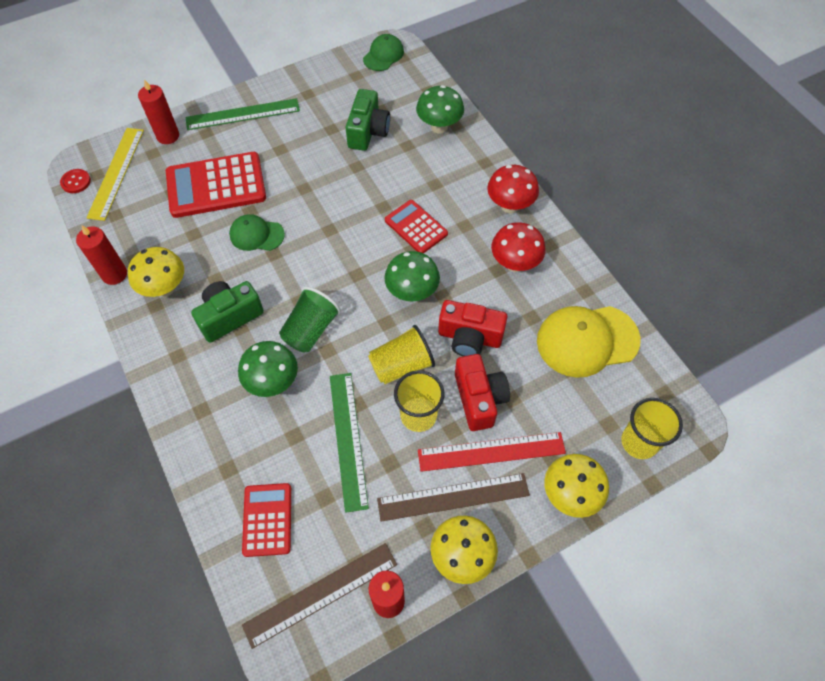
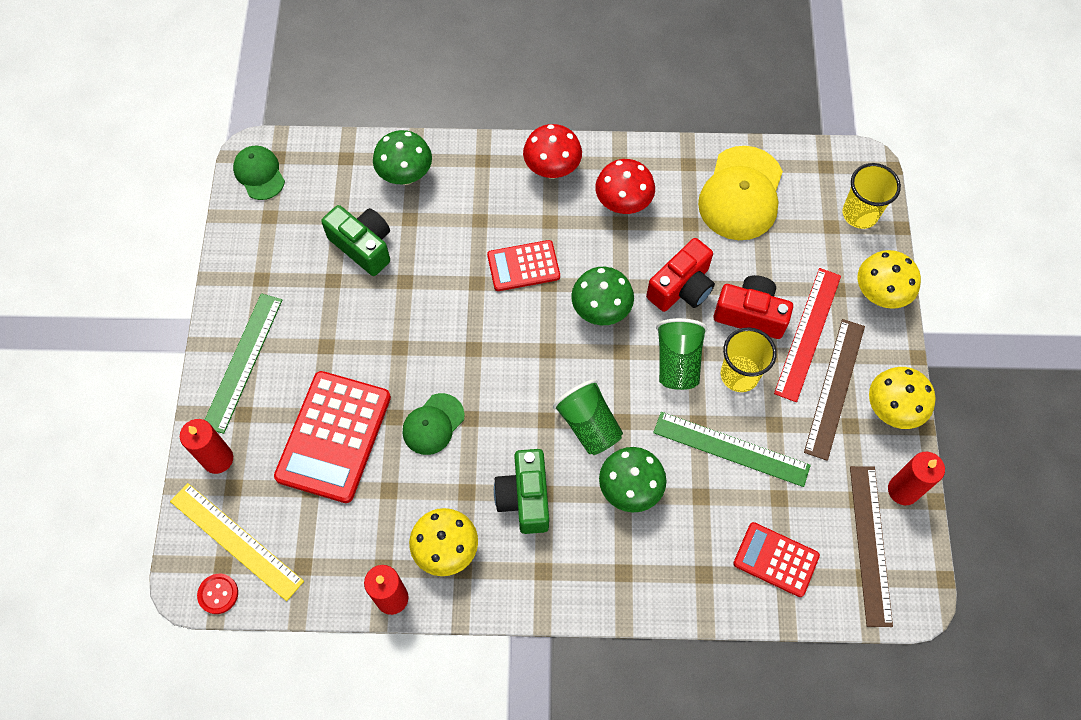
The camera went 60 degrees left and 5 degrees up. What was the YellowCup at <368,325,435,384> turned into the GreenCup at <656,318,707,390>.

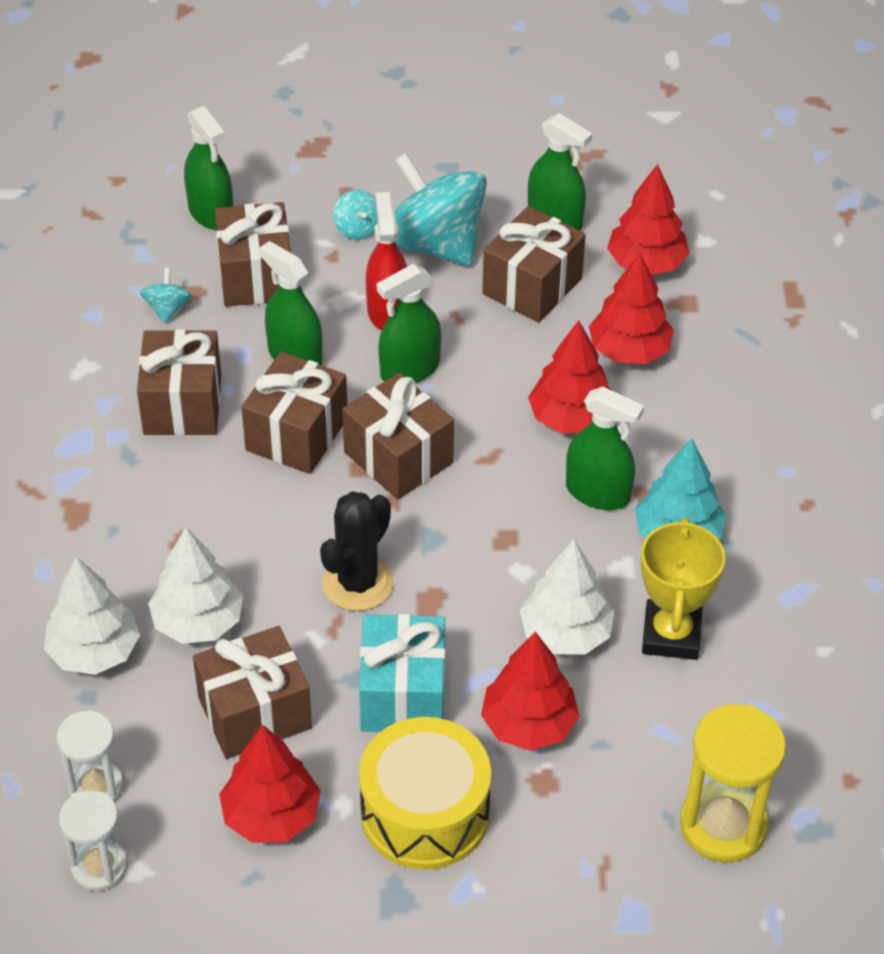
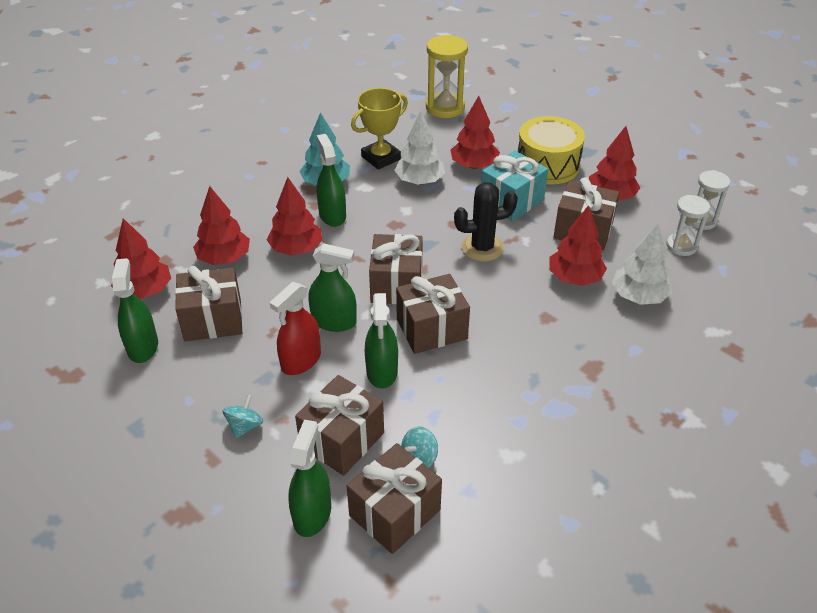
The camera went 135 degrees left and 5 degrees down. The BrownGift ended up elsewhere, having gone from <137,329,221,436> to <347,443,442,554>. What was the WhiteTree at <148,527,243,644> turned into the RedTree at <549,205,607,286>. The second view lost the TurquoiseSpinningTop at <394,153,487,266>.

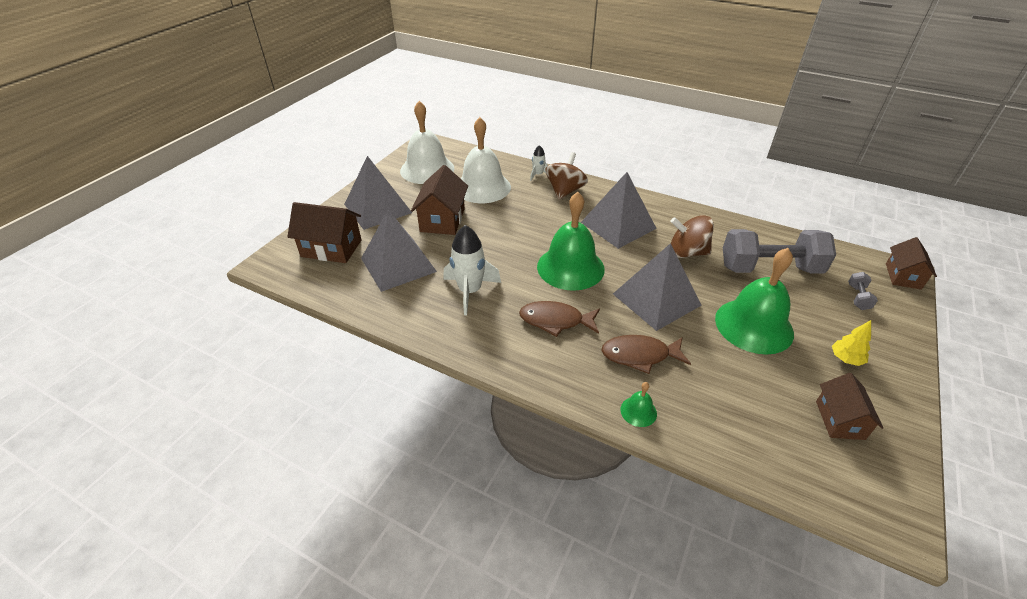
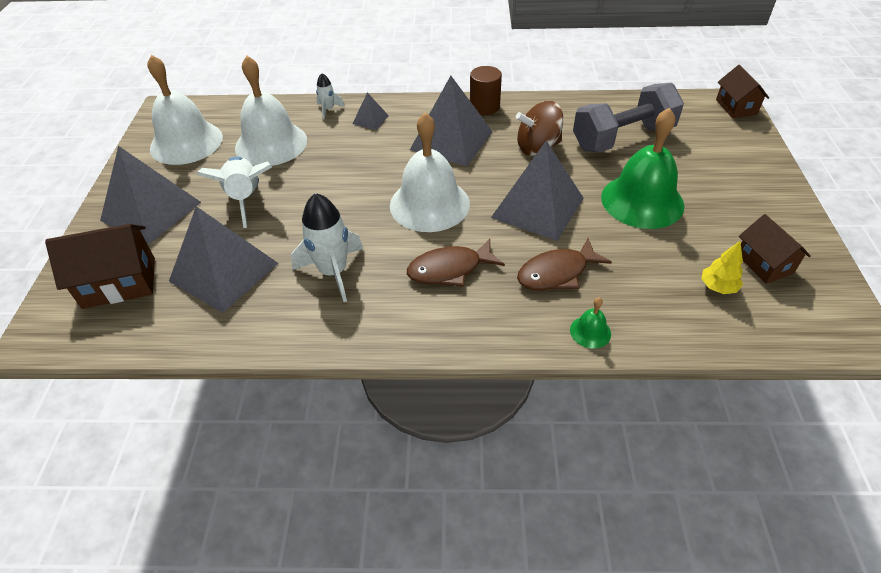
The camera went 25 degrees left and 5 degrees up. Where the BrownHouse stood at <411,165,468,235>, the WhiteRocket came to stand at <197,157,272,228>. Where the BrownSpinningTop stood at <545,152,588,200>, the GreyPyramid came to stand at <353,92,389,130>. What was the GreenBell at <537,192,605,291> turned into the WhiteBell at <390,113,470,232>. The second view gained the BrownCylinder at <470,66,502,115>. The YellowTree ended up elsewhere, having gone from <832,320,871,366> to <702,241,743,294>. The second view lost the GreyDumbbell at <848,272,878,310>.

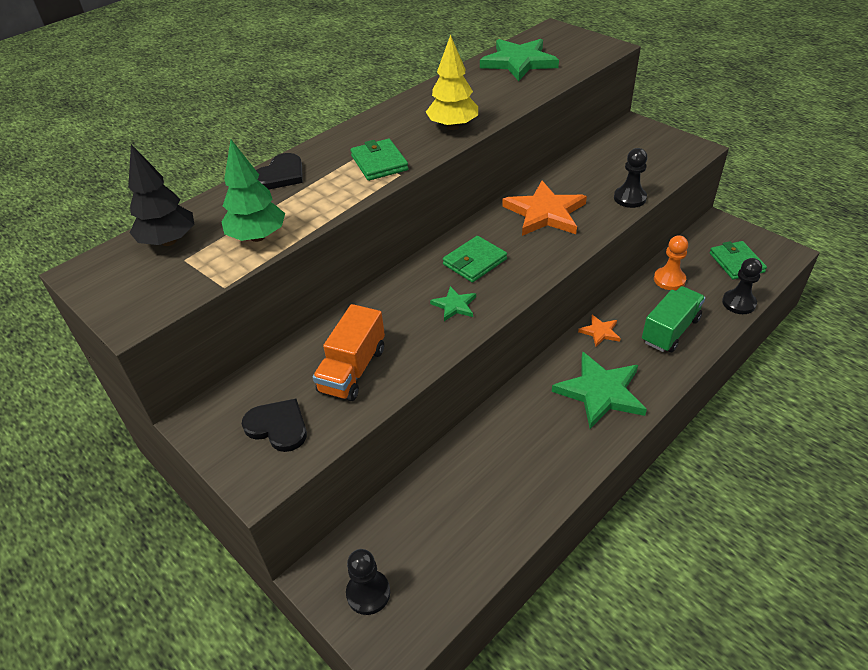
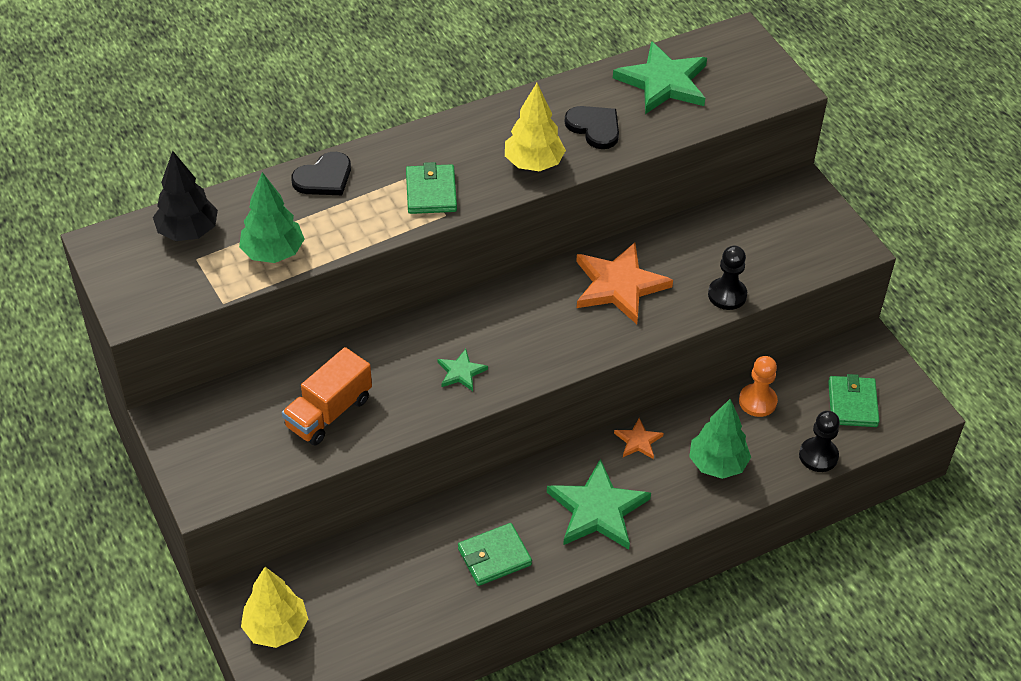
The camera went 15 degrees right and 5 degrees up. Where the BlackPawn stood at <346,549,390,615>, the YellowTree came to stand at <241,567,308,648>. The GreenWallet ended up elsewhere, having gone from <443,236,507,283> to <458,523,532,586>. The BlackHeart ended up elsewhere, having gone from <242,399,307,452> to <565,106,619,149>. Where the GreenTruck stood at <642,286,705,352>, the GreenTree came to stand at <689,399,751,479>.

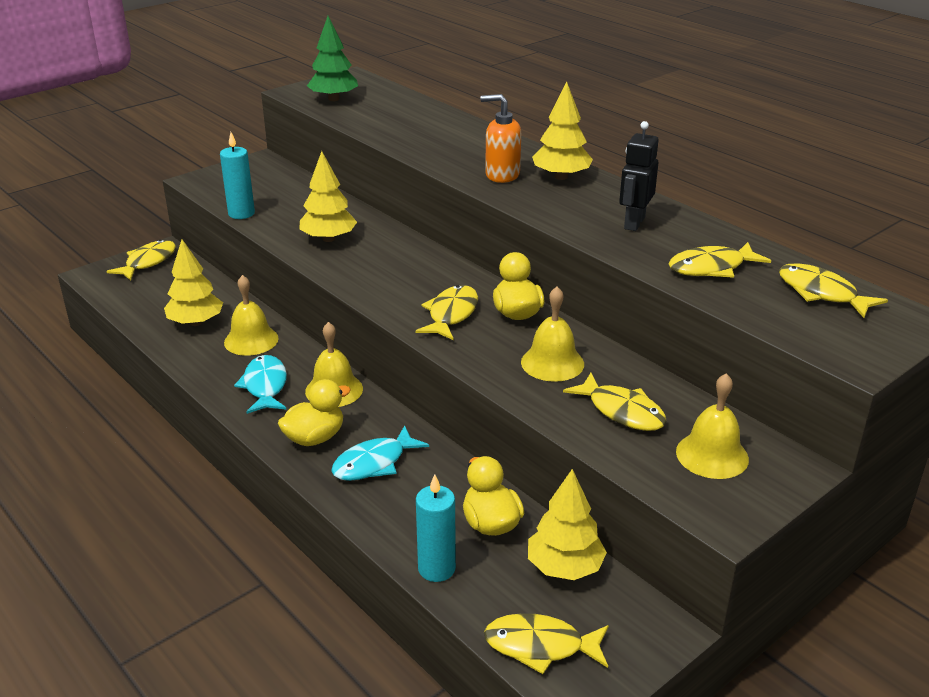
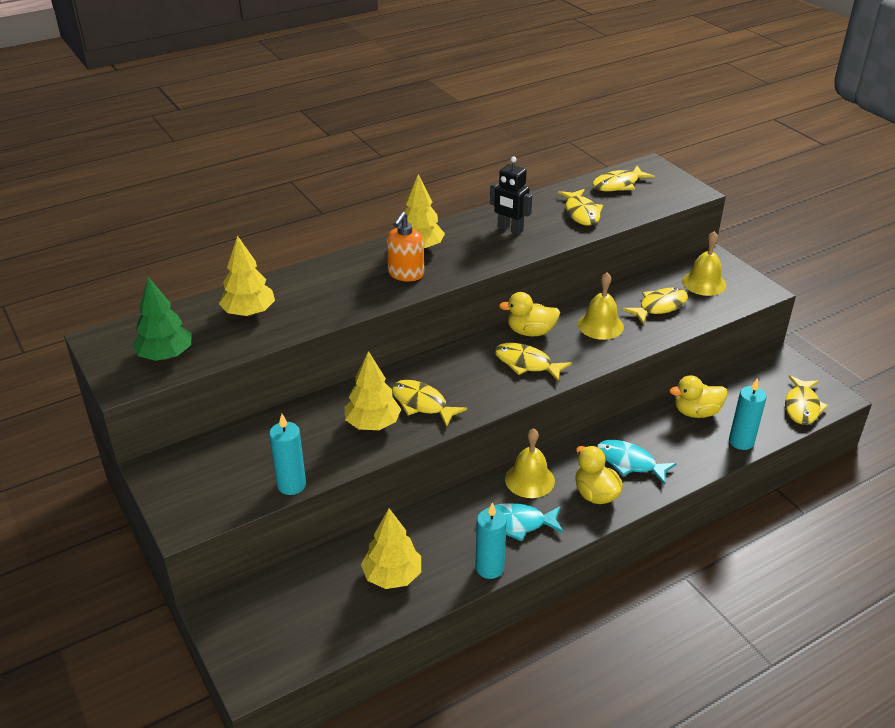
The camera went 80 degrees left and 5 degrees up. The YellowTree ended up elsewhere, having gone from <528,469,607,580> to <219,235,275,317>. The YellowFish ended up elsewhere, having gone from <106,240,176,280> to <392,380,467,427>. The second view gained the TurquoiseCandle at <475,502,507,579>. The TurquoiseFish at <331,425,429,481> ended up facing another way, 150 degrees clockwise from before. The second view lost the YellowBell at <224,275,279,356>.

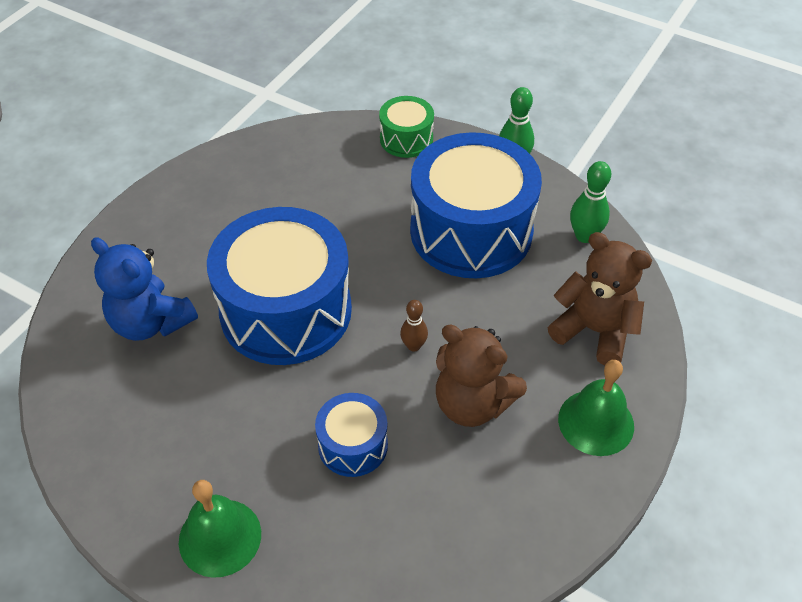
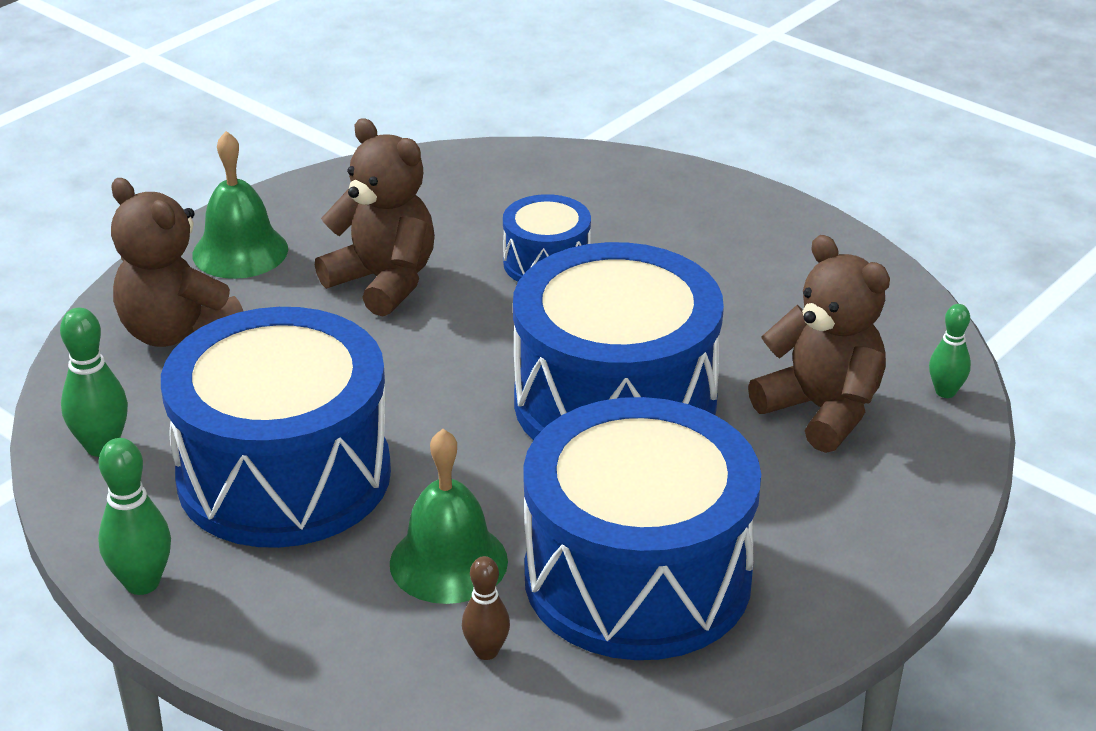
The camera went 170 degrees left and 15 degrees down. The GreenBell ended up elsewhere, having gone from <179,480,261,578> to <390,429,508,604>. The BrownBowlingPin ended up elsewhere, having gone from <400,300,428,352> to <462,556,510,660>. The second view gained the BlueDrum at <523,397,761,660>. What was the BlueTeddyBear at <91,237,198,341> turned into the BrownTeddyBear at <748,235,890,453>. The second view gained the GreenBowlingPin at <929,304,971,398>. The second view lost the GreenDrum at <379,96,434,158>.

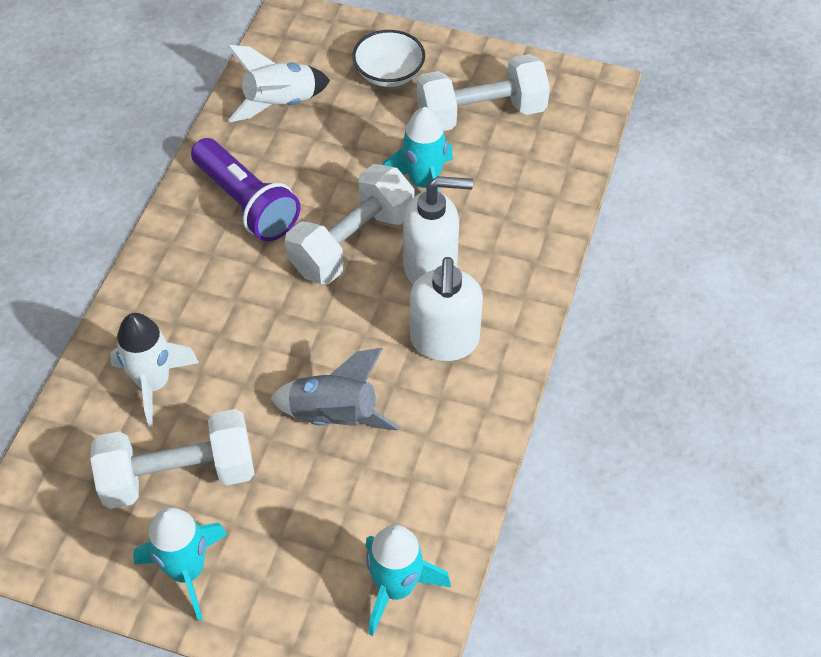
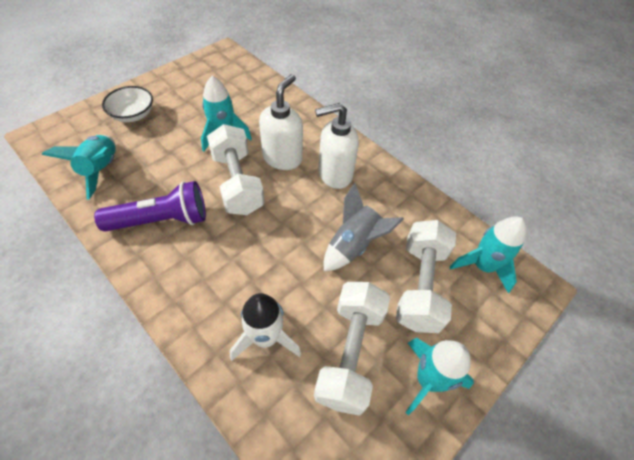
The camera went 65 degrees left and 0 degrees up. What was the WhiteRocket at <227,45,330,122> turned into the TurquoiseRocket at <42,135,116,199>. The WhiteSoapDispenser at <410,257,483,361> ended up facing another way, 135 degrees clockwise from before. The WhiteDumbbell ended up elsewhere, having gone from <417,54,550,131> to <396,220,456,333>.

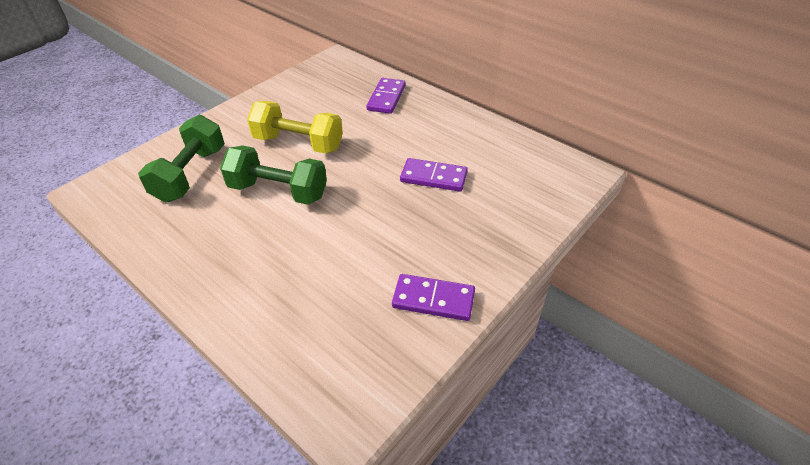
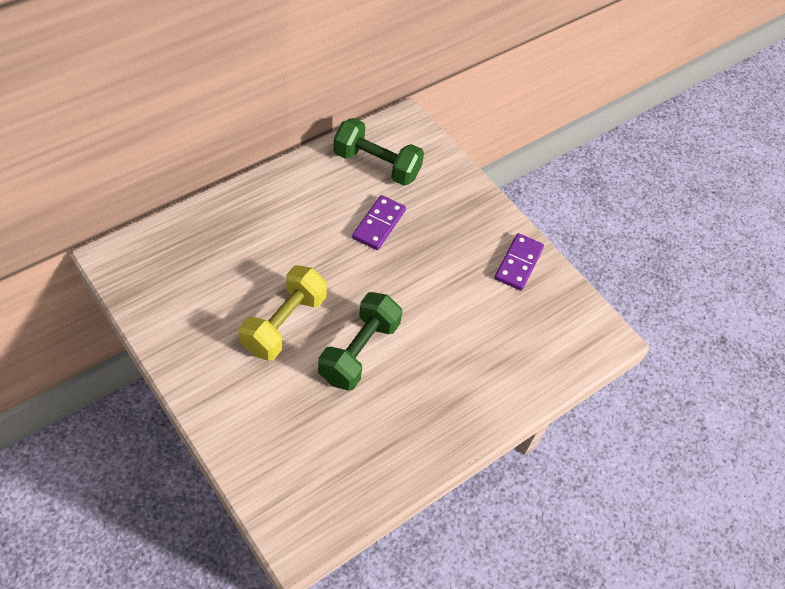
The camera went 85 degrees left and 10 degrees up. The GreenDumbbell ended up elsewhere, having gone from <138,115,225,202> to <333,118,424,186>. The second view lost the PurpleDomino at <366,78,406,114>.

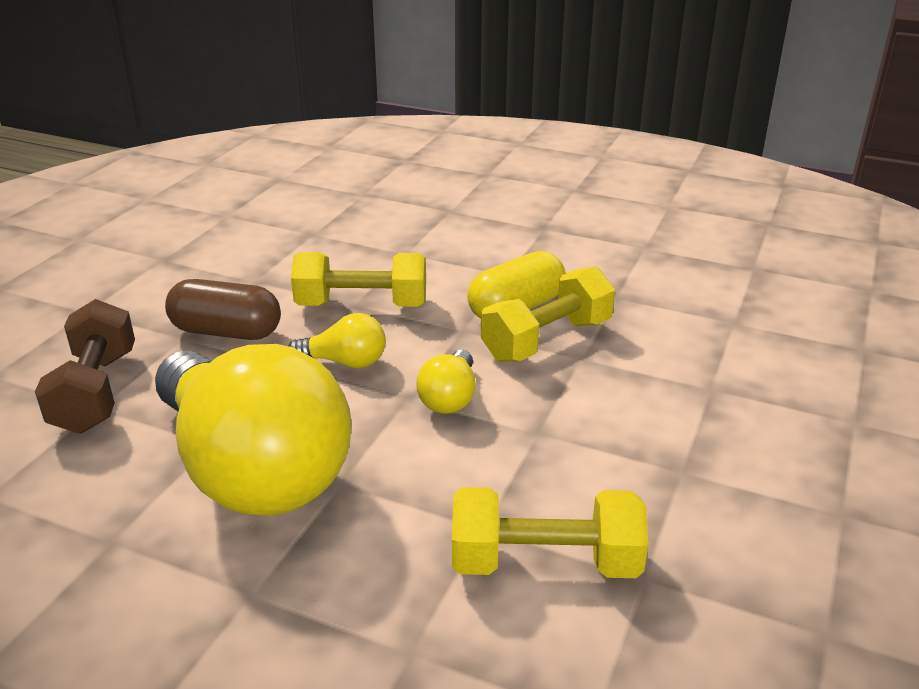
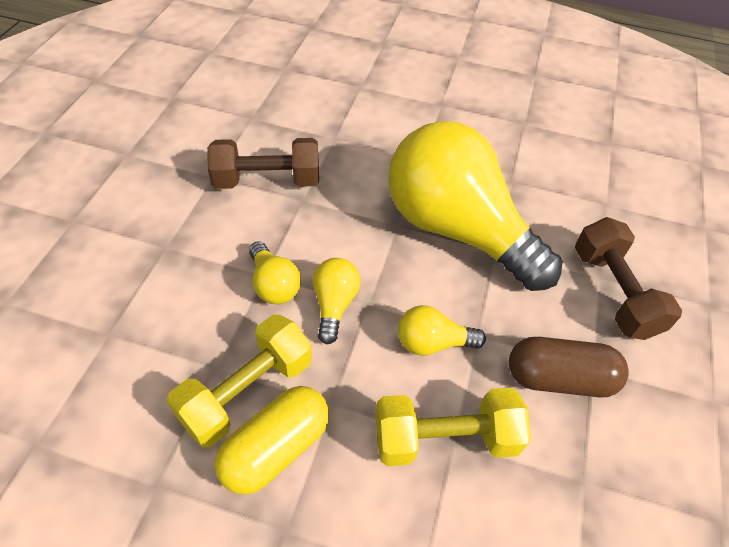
The camera went 170 degrees right and 20 degrees up. What was the YellowDumbbell at <452,487,648,578> turned into the BrownDumbbell at <207,138,319,189>. The second view gained the YellowLightBulb at <249,241,301,304>.

